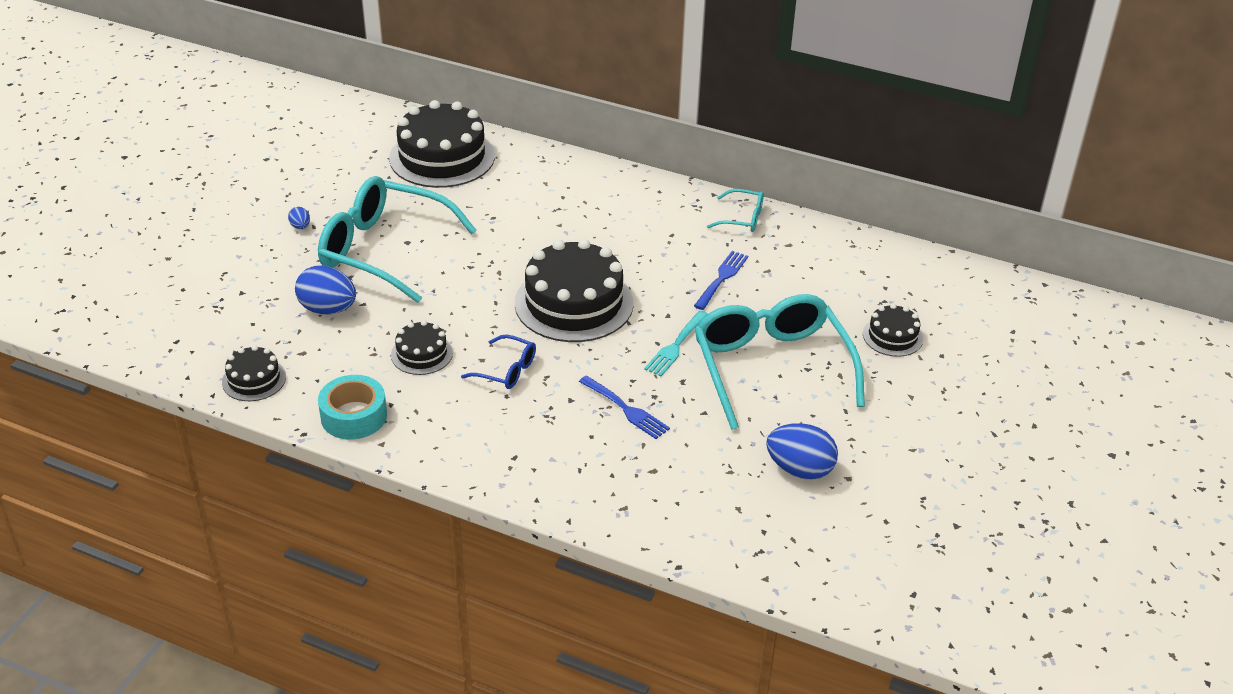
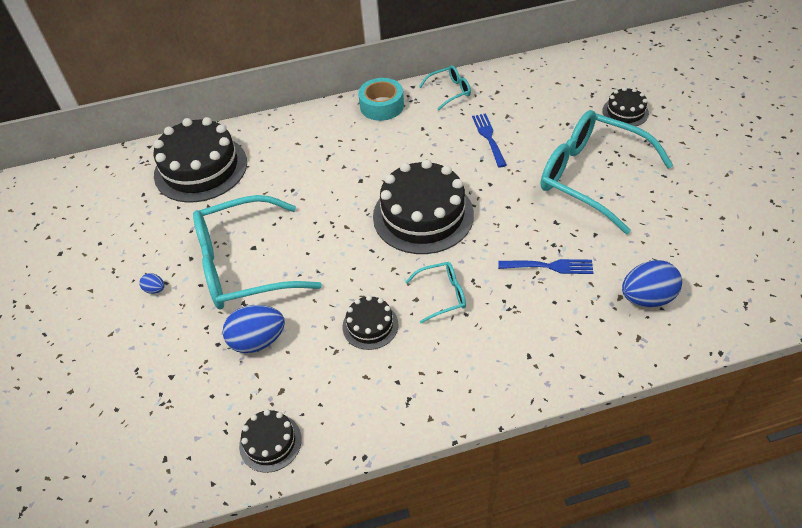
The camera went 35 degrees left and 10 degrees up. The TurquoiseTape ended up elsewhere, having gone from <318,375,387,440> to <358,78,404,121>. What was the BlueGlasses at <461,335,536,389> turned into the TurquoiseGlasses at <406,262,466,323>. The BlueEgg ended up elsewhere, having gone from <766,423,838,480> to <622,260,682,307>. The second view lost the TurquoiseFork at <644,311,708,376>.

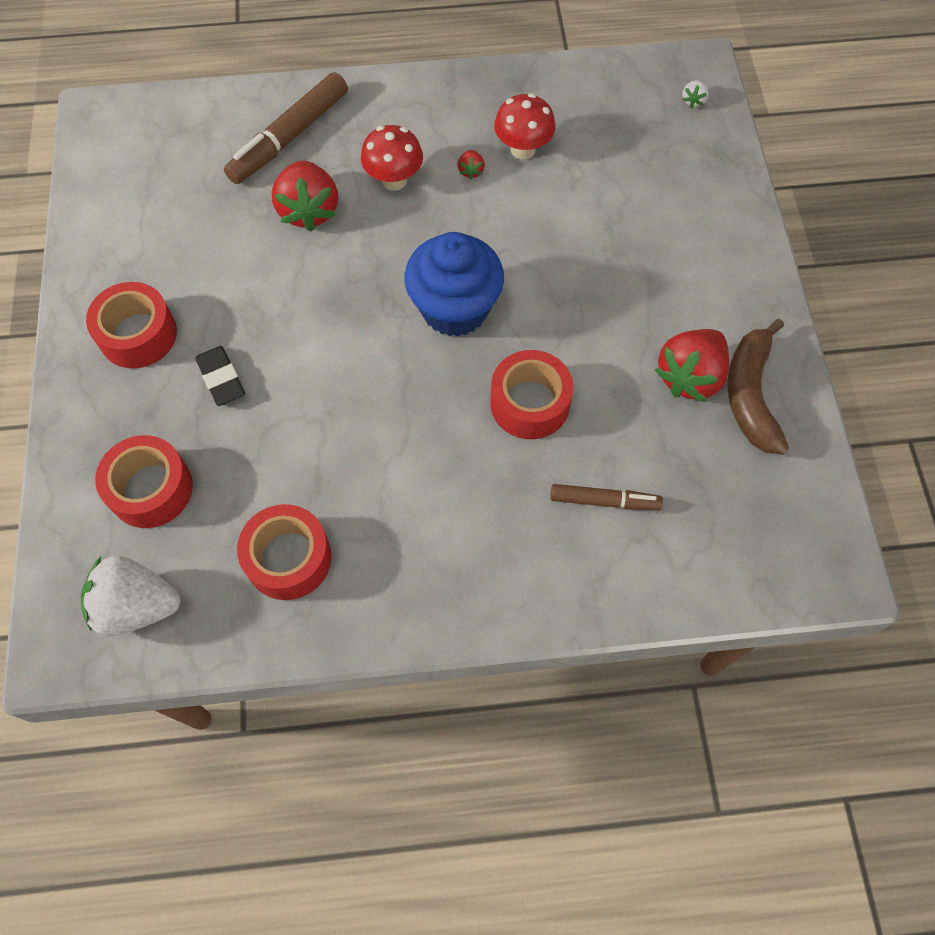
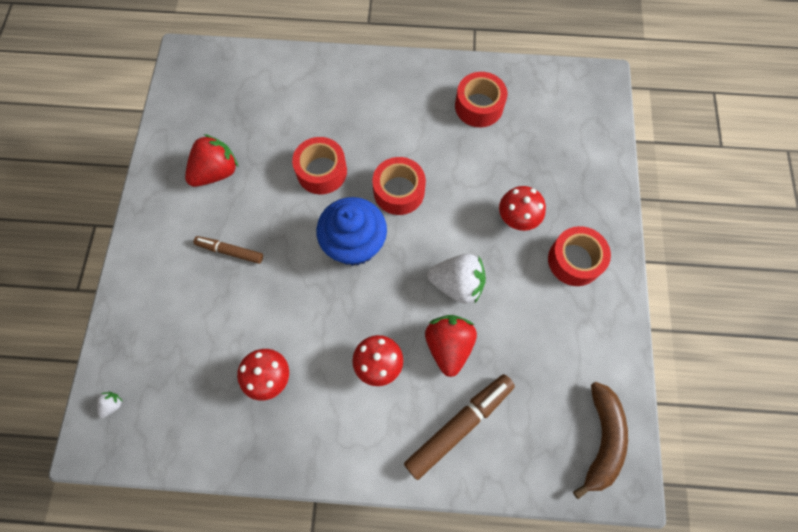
The camera went 170 degrees left and 5 degrees up. The BrownMarker ended up elsewhere, having gone from <550,484,663,510> to <194,236,263,264>. The RedTape ended up elsewhere, having gone from <95,435,193,528> to <373,157,426,215>. The WhiteStrawberry ended up elsewhere, having gone from <81,555,181,636> to <427,254,486,304>. Where the BlackEraser stood at <195,346,245,406>, the RedMushroom came to stand at <499,186,546,231>. The BrownBanana ended up elsewhere, having gone from <727,319,789,455> to <573,382,628,499>. The second view lost the RedStrawberry at <457,150,485,179>.

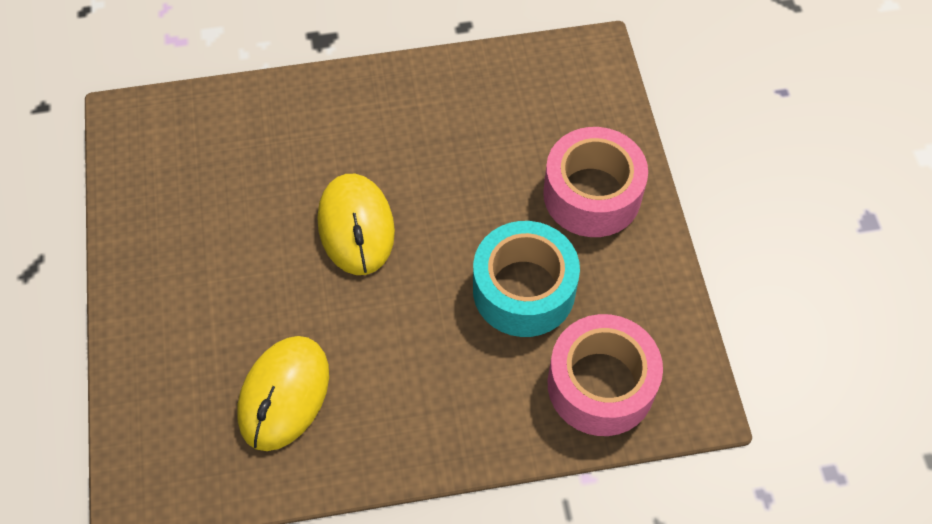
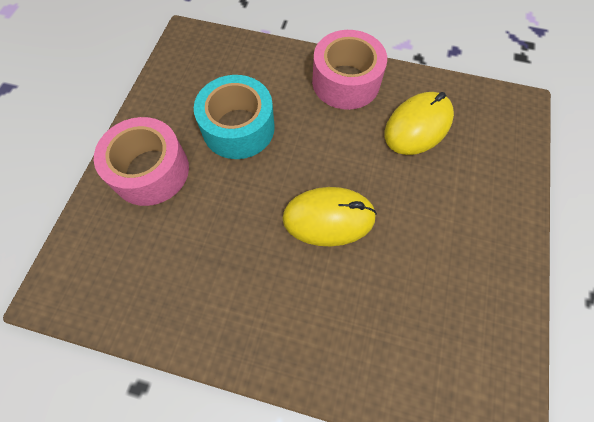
The camera went 155 degrees left and 5 degrees up. The YellowMouse at <318,174,395,275> ended up facing another way, 75 degrees clockwise from before. The PinkTape ended up elsewhere, having gone from <548,314,663,436> to <312,30,387,110>.

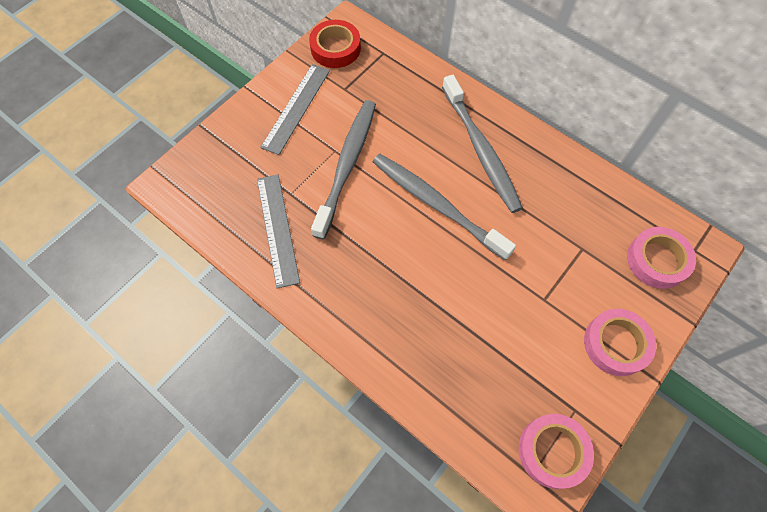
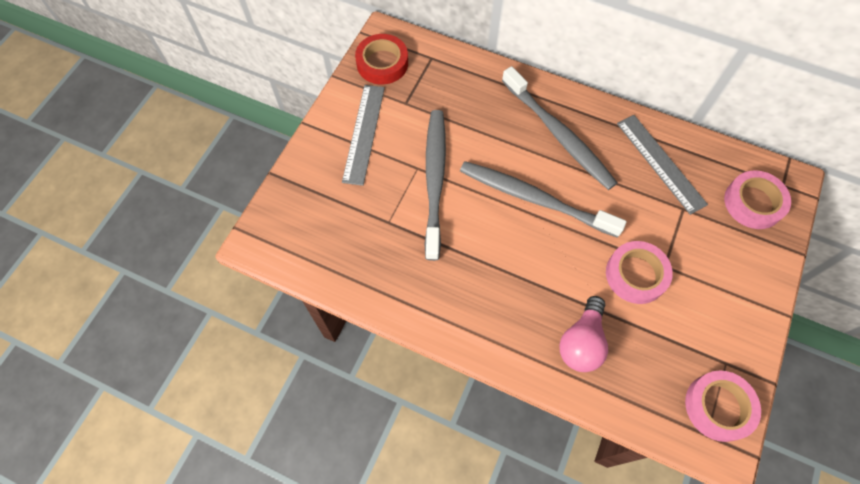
The camera went 15 degrees left and 0 degrees up. The second view gained the PinkLightBulb at <559,296,608,372>. The PinkTape ended up elsewhere, having gone from <584,309,656,376> to <606,241,673,304>. The GreyRuler ended up elsewhere, having gone from <257,174,300,289> to <617,115,708,215>.

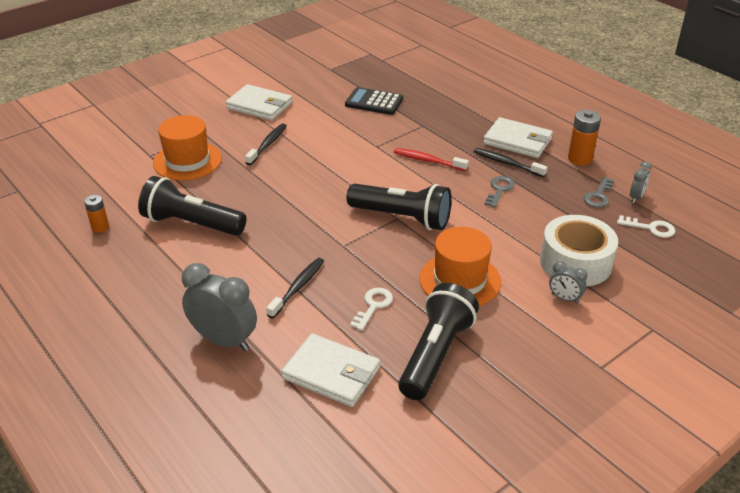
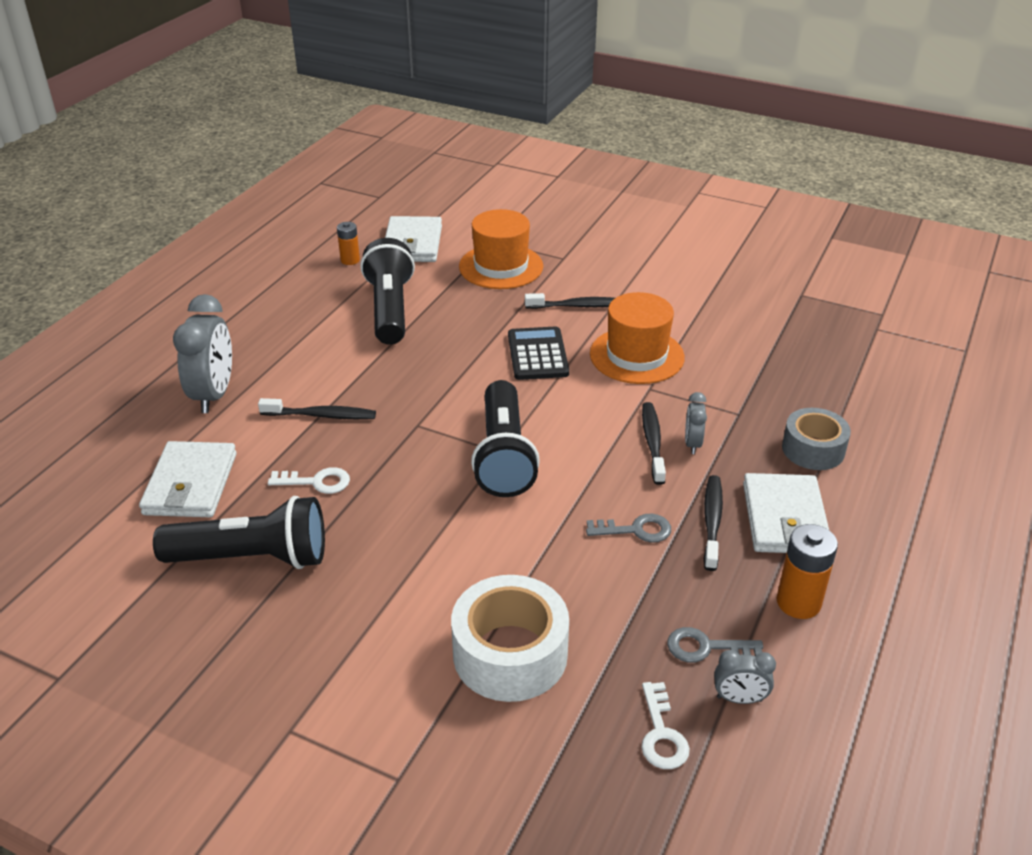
The camera went 65 degrees right and 0 degrees up. The WhiteWallet ended up elsewhere, having gone from <225,84,292,121> to <385,216,442,262>. The BlackCalculator ended up elsewhere, having gone from <345,87,403,115> to <508,326,569,380>. The OrangeHat ended up elsewhere, having gone from <419,227,501,306> to <590,292,685,384>. What was the RedToothbrush at <394,148,469,171> turned into the BlackToothbrush at <642,402,666,485>. The GreyClock ended up elsewhere, having gone from <549,261,588,304> to <685,392,707,454>. The second view gained the GreyTape at <782,408,851,470>.

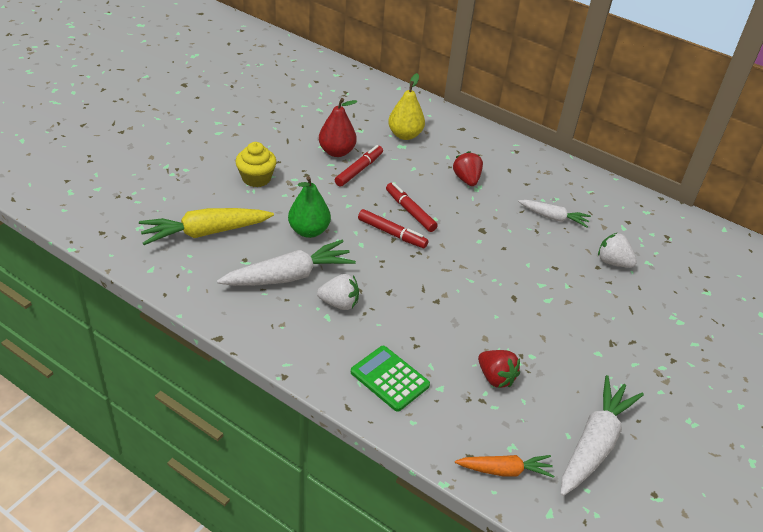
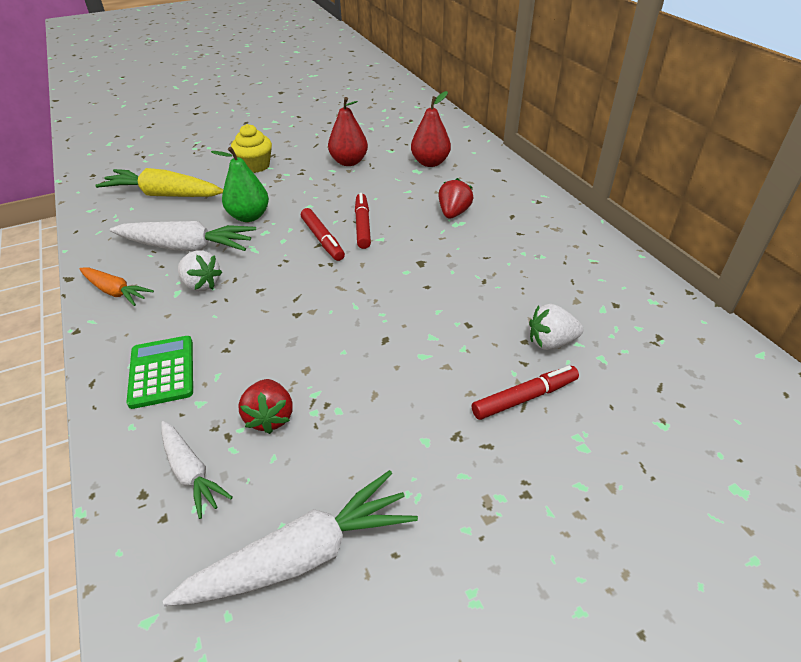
The camera went 35 degrees right and 0 degrees up. The OrangeCarrot ended up elsewhere, having gone from <455,455,555,478> to <80,267,154,306>. The WhiteCarrot ended up elsewhere, having gone from <518,200,591,227> to <161,421,233,519>. What was the YellowPear at <388,73,425,140> turned into the RedPear at <411,91,451,167>. The RedMarker ended up elsewhere, having gone from <335,145,383,187> to <472,365,579,420>. The WhiteStrawberry at <598,232,637,268> ended up facing another way, 75 degrees counterclockwise from before.

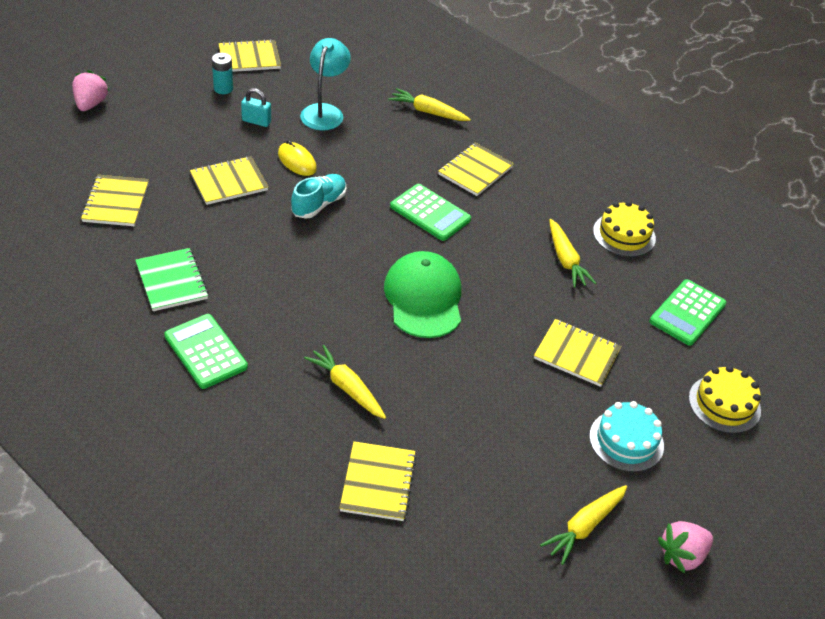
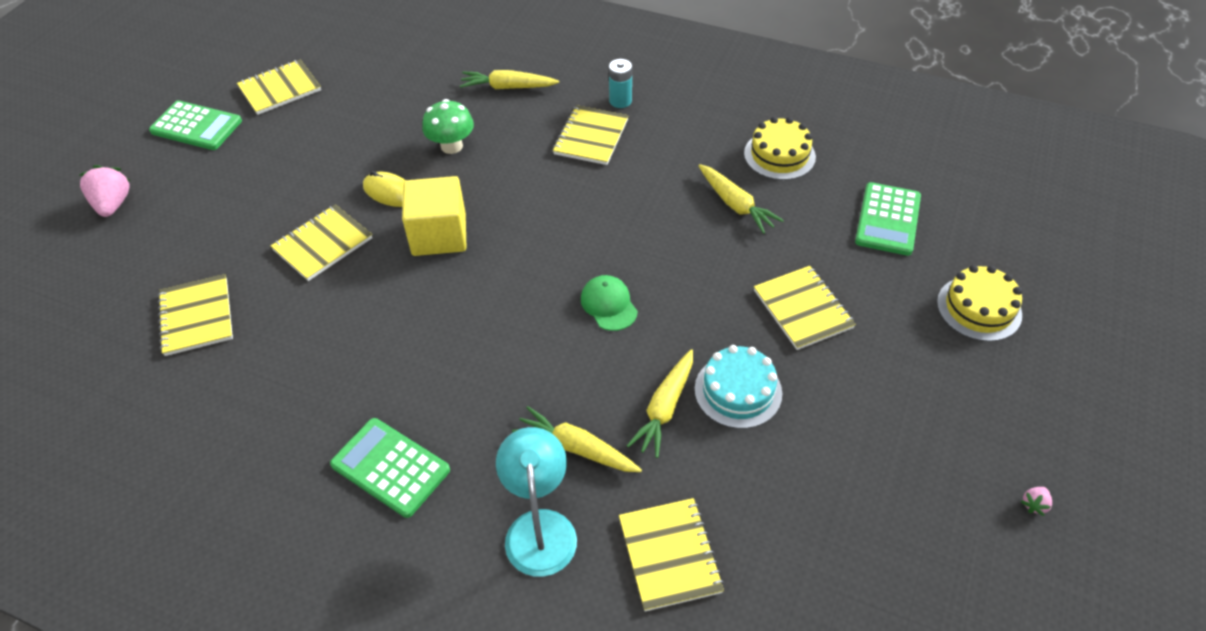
The camera went 15 degrees left and 5 degrees up. The GreenCalculator ended up elsewhere, having gone from <390,184,471,241> to <149,100,242,150>. Where the TurquoiseShoe stood at <291,174,346,219>, the YellowCube came to stand at <402,176,466,256>. The second view gained the GreenMushroom at <422,99,474,154>. The TurquoiseLamp ended up elsewhere, having gone from <300,38,351,130> to <496,427,577,577>. The size of the GreenCap at <384,251,461,338> changed by a factor of 0.53. The TurquoiseBattery ended up elsewhere, having gone from <212,53,233,94> to <609,59,632,108>. The YellowCarrot ended up elsewhere, having gone from <540,485,627,565> to <627,349,693,458>. The TurquoiseCake ended up elsewhere, having gone from <589,401,664,472> to <694,345,782,429>. The YellowNotebook at <534,319,622,387> ended up facing another way, 60 degrees clockwise from before. The size of the PinkStrawberry at <658,521,713,574> changed by a factor of 0.48. The second view lost the GreenNotebook at <135,248,209,311>. The second view lost the TurquoisePadlock at <241,88,271,127>.

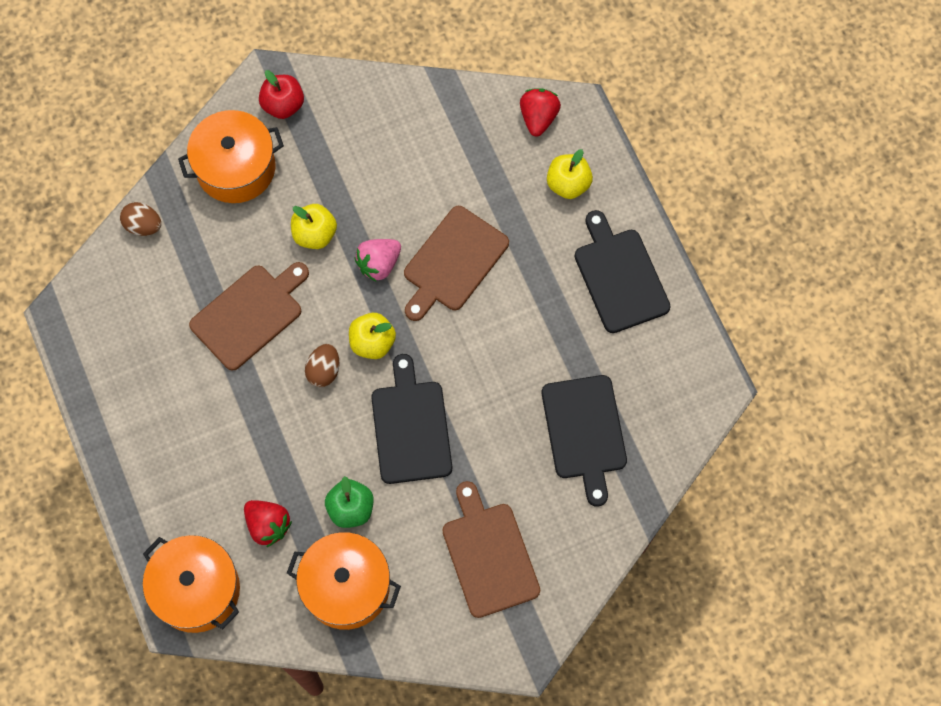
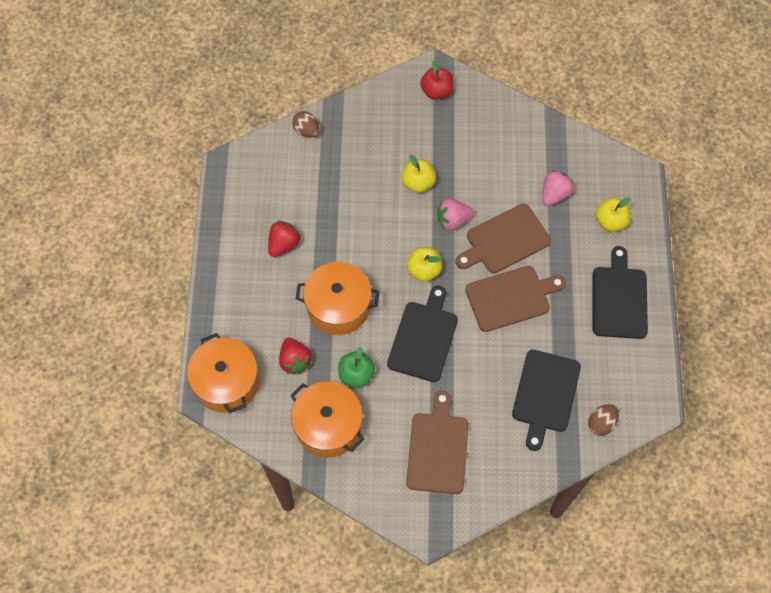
The camera went 25 degrees right and 5 degrees down. The RedStrawberry ended up elsewhere, having gone from <520,88,561,136> to <268,220,301,257>. The OrangePot ended up elsewhere, having gone from <178,110,284,203> to <296,262,379,335>. The BrownCuttingBoard ended up elsewhere, having gone from <189,262,309,371> to <465,266,566,332>. The second view gained the PinkStrawberry at <542,170,574,206>. The BrownEgg ended up elsewhere, having gone from <305,344,339,387> to <588,404,619,436>.

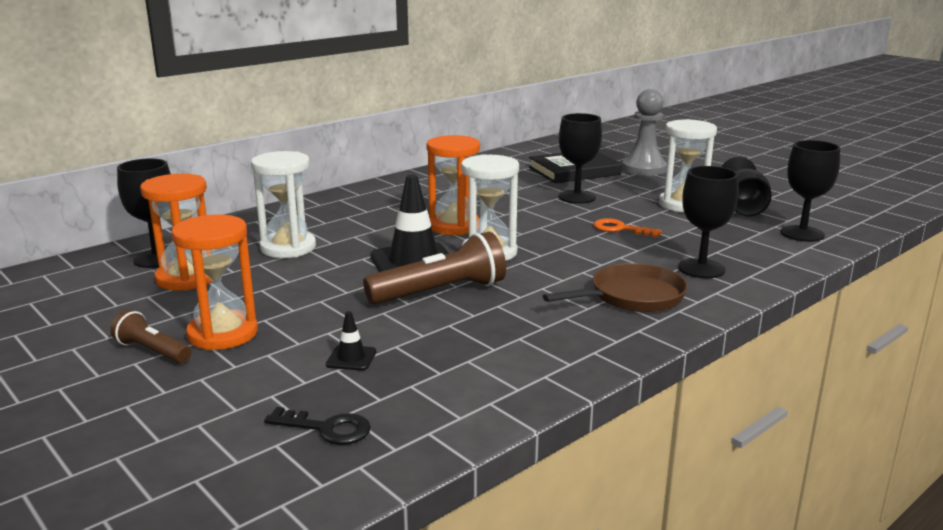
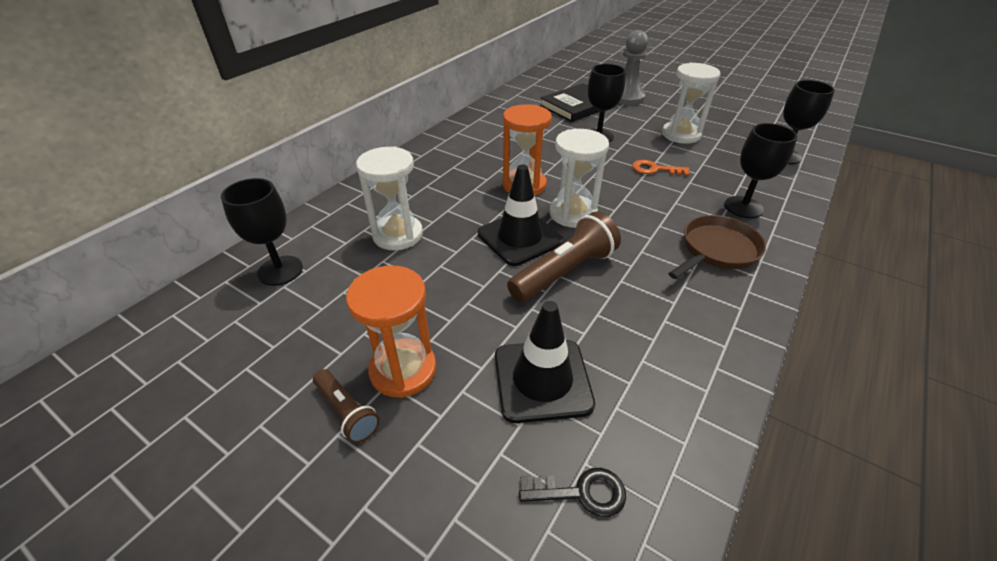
The camera went 15 degrees left and 20 degrees up. The BrownFlashlight at <111,310,191,363> ended up facing another way, 150 degrees counterclockwise from before. The size of the BlackTrafficCone at <326,311,376,371> changed by a factor of 2.24. The second view lost the OrangeHourglass at <140,174,211,291>. The second view lost the BlackGoblet at <721,157,772,216>.

